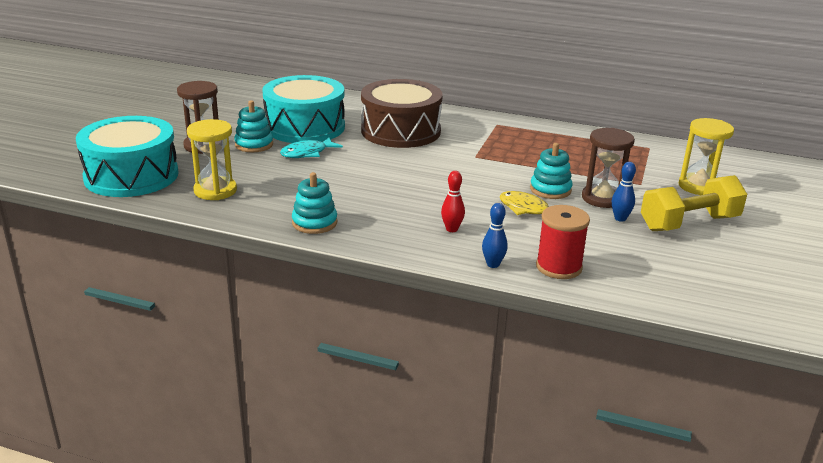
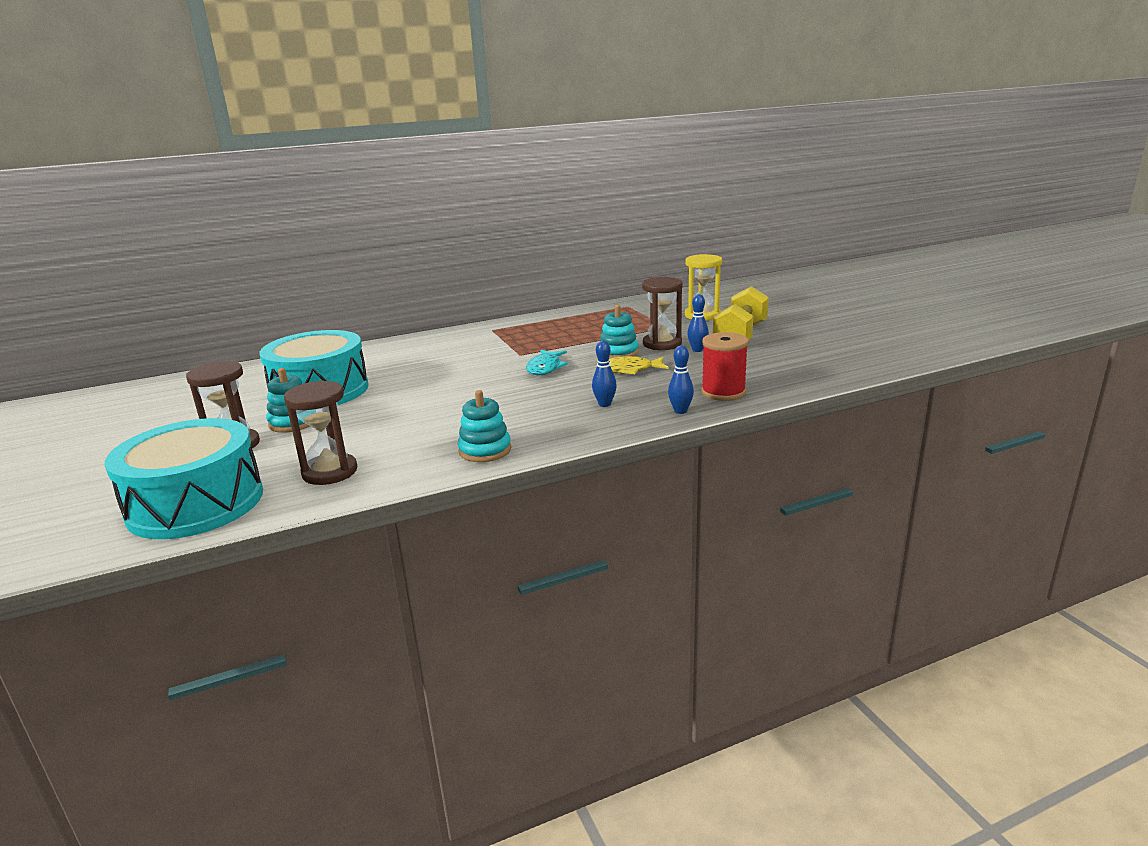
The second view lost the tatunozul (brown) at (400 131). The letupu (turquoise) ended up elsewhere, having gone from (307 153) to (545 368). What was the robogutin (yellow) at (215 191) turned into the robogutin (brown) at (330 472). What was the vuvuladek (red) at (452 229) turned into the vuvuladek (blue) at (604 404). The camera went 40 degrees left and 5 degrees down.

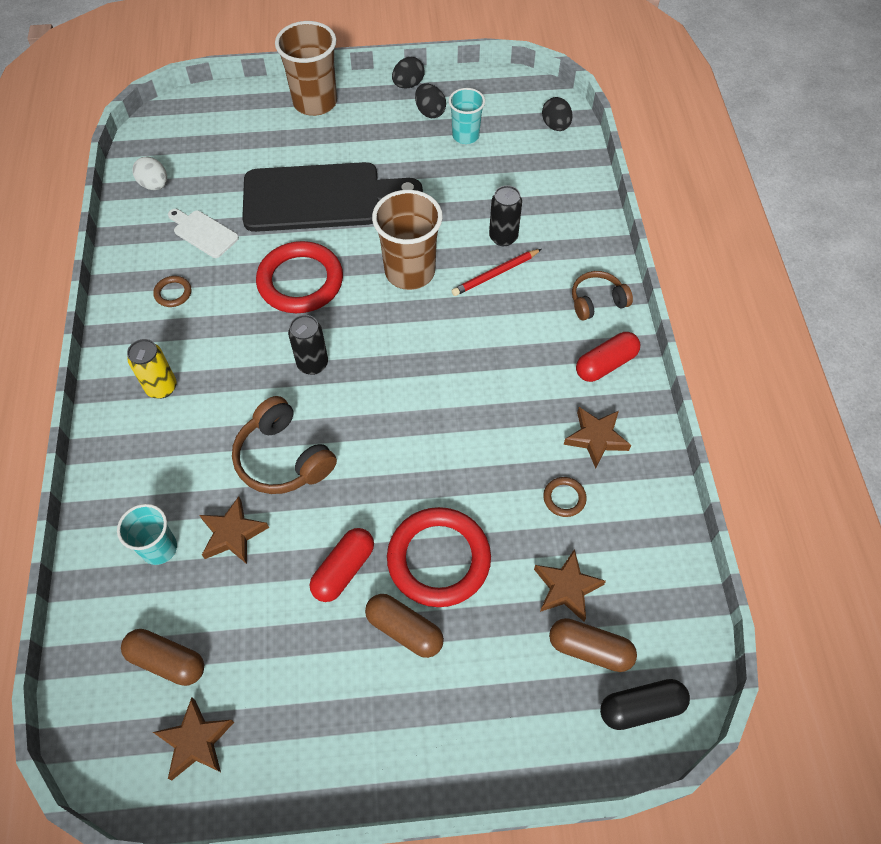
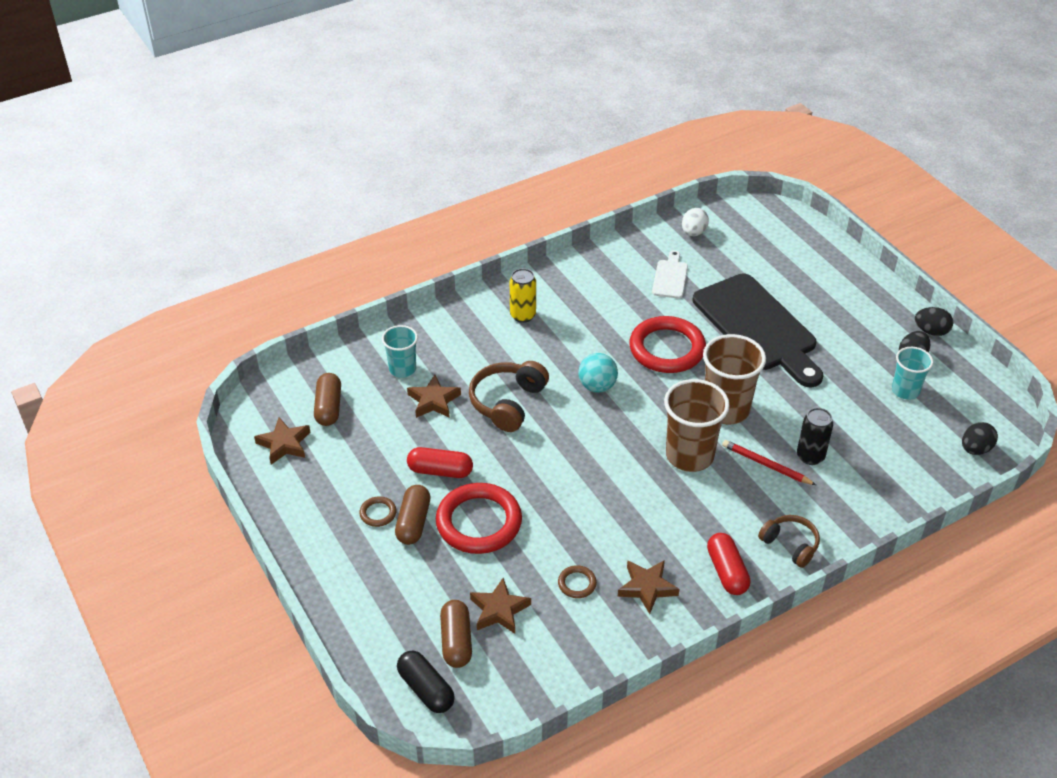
The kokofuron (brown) ended up elsewhere, having gone from (173 293) to (378 513). The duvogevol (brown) ended up elsewhere, having gone from (315 102) to (689 455). Where the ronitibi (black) stood at (312 364), the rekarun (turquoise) came to stand at (597 386). The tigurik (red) at (605 364) ended up facing another way, 45 degrees clockwise from before. The camera went 65 degrees right and 15 degrees down.

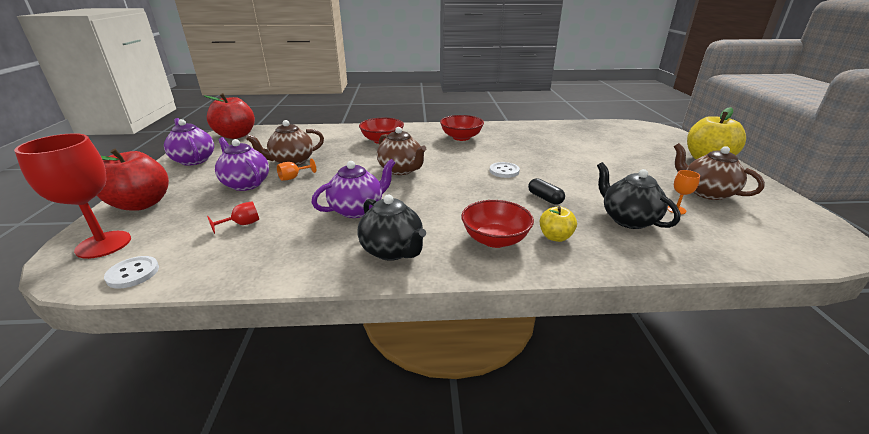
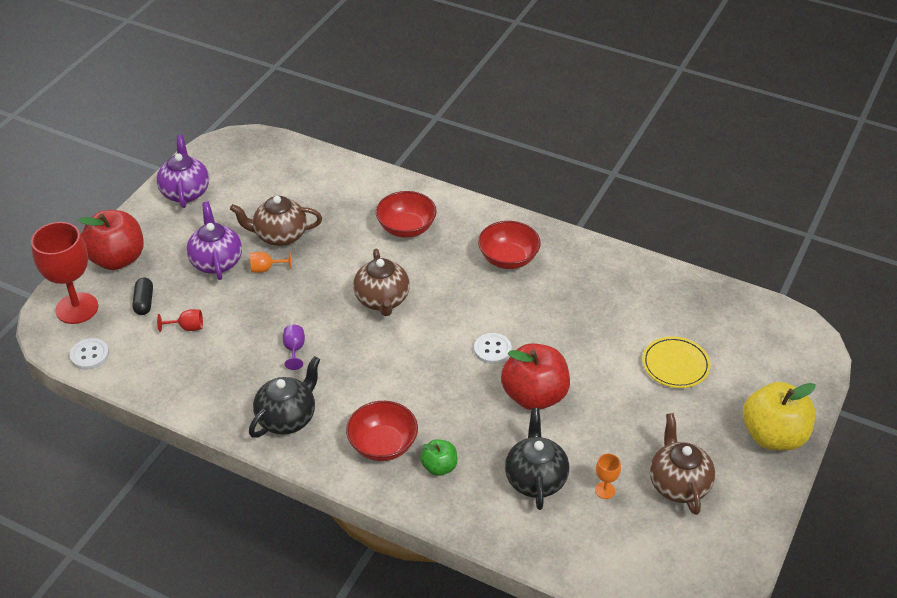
The second view gained the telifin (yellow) at (675 365). The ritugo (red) ended up elsewhere, having gone from (236 135) to (534 396). The tigurik (black) ended up elsewhere, having gone from (545 198) to (144 302). Where the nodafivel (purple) stood at (357 209), the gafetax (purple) came to stand at (294 349). What was the ritugo (yellow) at (555 237) turned into the ritugo (green) at (439 467). The nodafivel (black) at (393 251) ended up facing another way, 135 degrees counterclockwise from before. The camera went 30 degrees right and 15 degrees up.

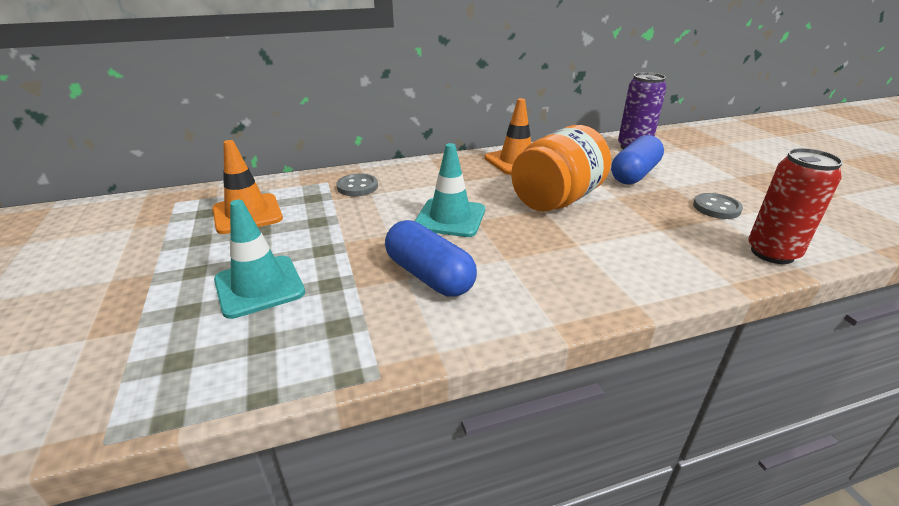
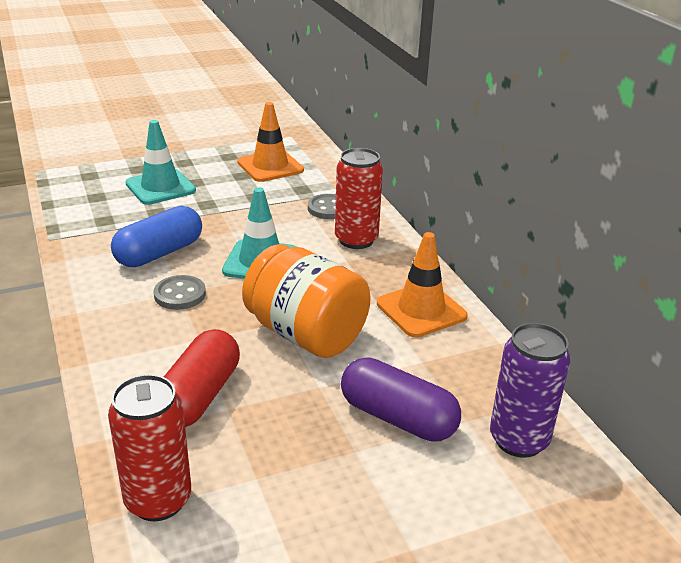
The second view gained the tigurik (red) at (199 396). The second view gained the ronitibi (red) at (356 240). The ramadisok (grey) ended up elsewhere, having gone from (716 208) to (180 294). What was the tigurik (blue) at (634 174) turned into the tigurik (purple) at (397 418). The camera went 85 degrees right and 0 degrees up.

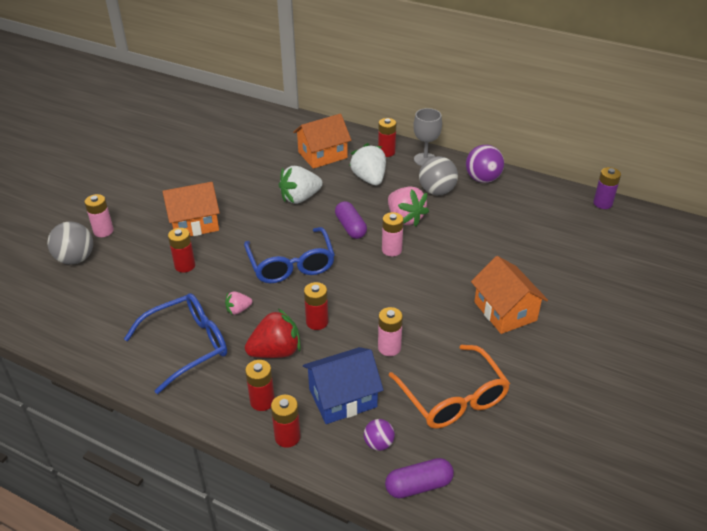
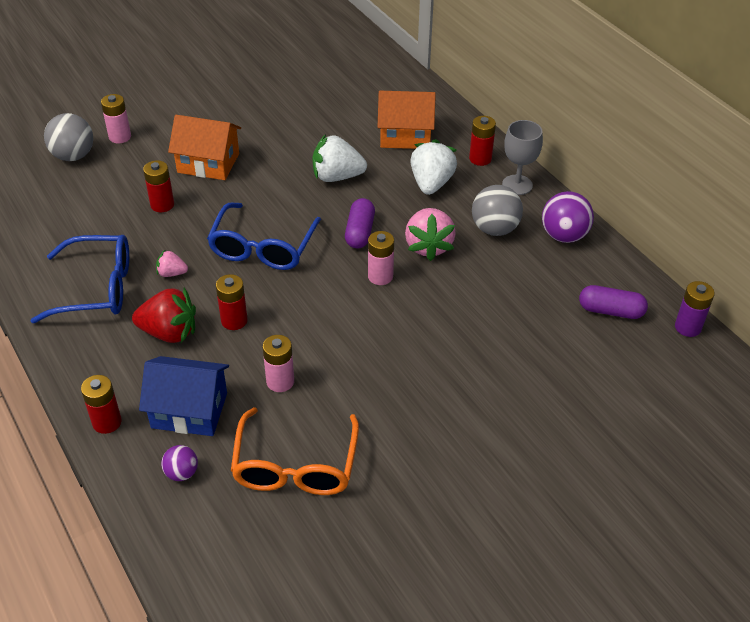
The second view lost the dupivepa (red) at (262 401). The second view lost the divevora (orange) at (505 311). The tigurik (purple) ended up elsewhere, having gone from (418 485) to (610 311). The camera went 30 degrees right and 5 degrees up.

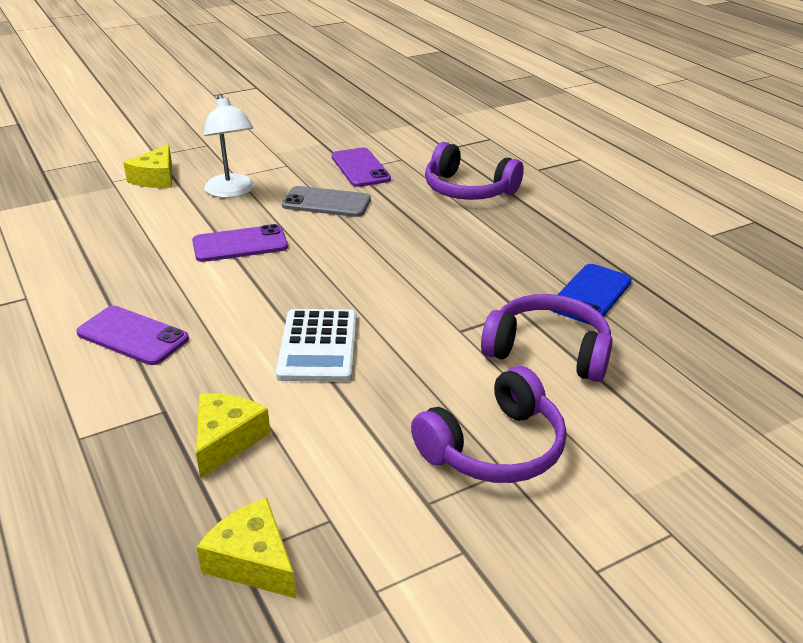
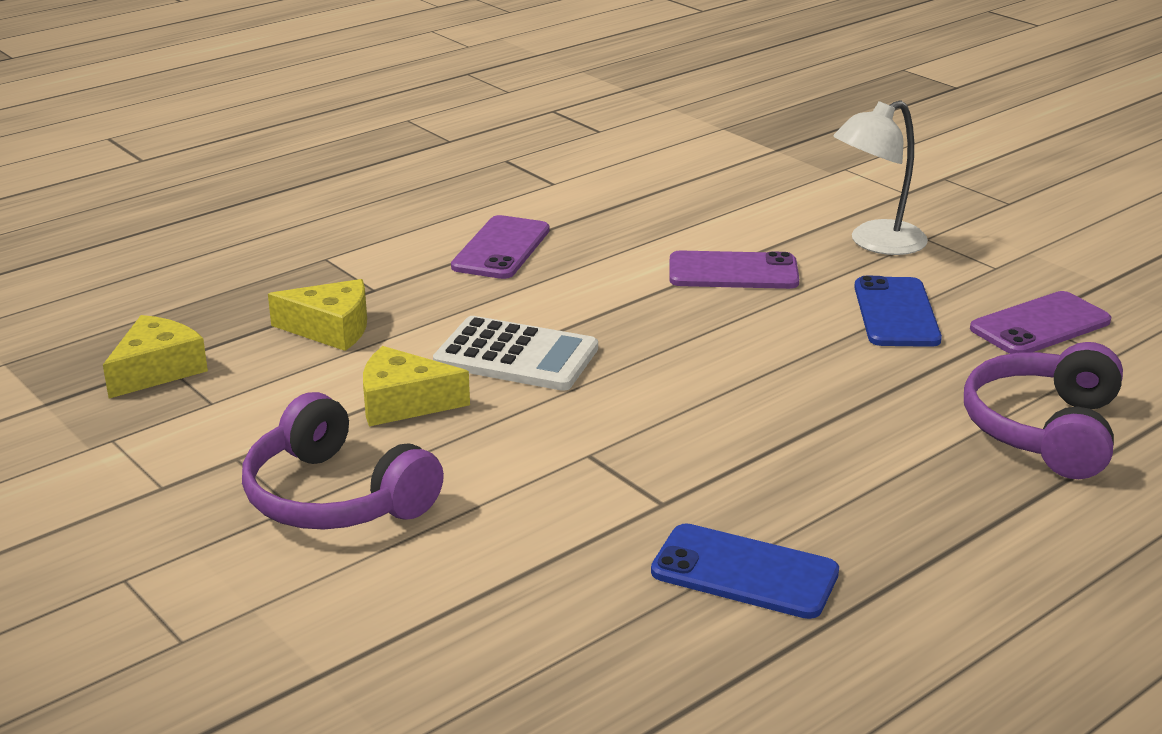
The second view lost the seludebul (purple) at (548 351). The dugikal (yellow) ended up elsewhere, having gone from (156 178) to (403 403). What was the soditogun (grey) at (326 203) turned into the soditogun (blue) at (896 313). The soditogun (purple) at (240 244) ended up facing another way, 60 degrees counterclockwise from before. The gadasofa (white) at (318 346) ended up facing another way, 150 degrees counterclockwise from before. The camera went 80 degrees right and 5 degrees down.

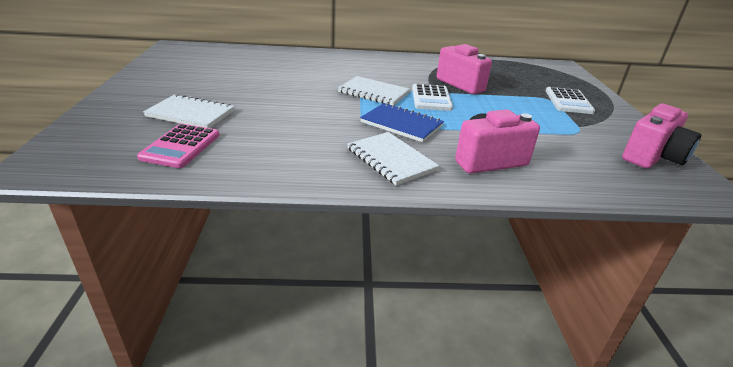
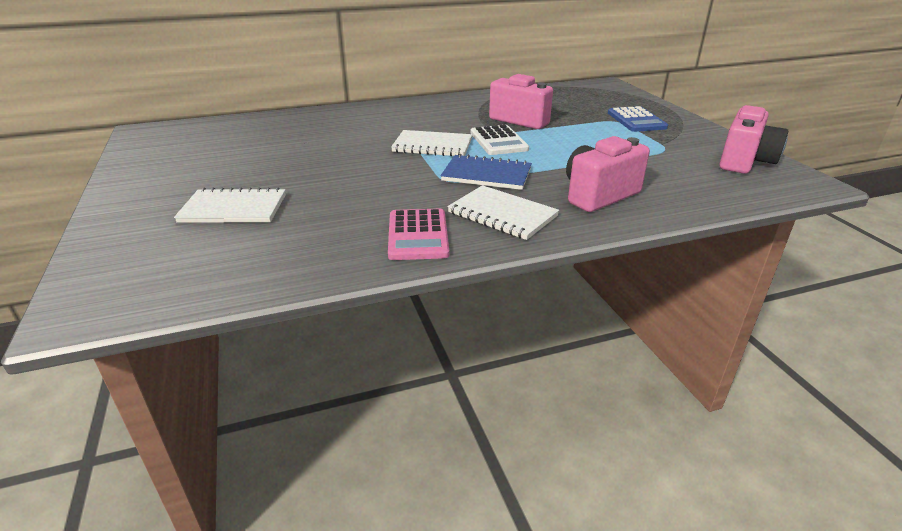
The gadasofa (pink) ended up elsewhere, having gone from (181 146) to (418 235). What was the gadasofa (white) at (568 101) turned into the gadasofa (blue) at (636 120). The camera went 15 degrees left and 0 degrees up.

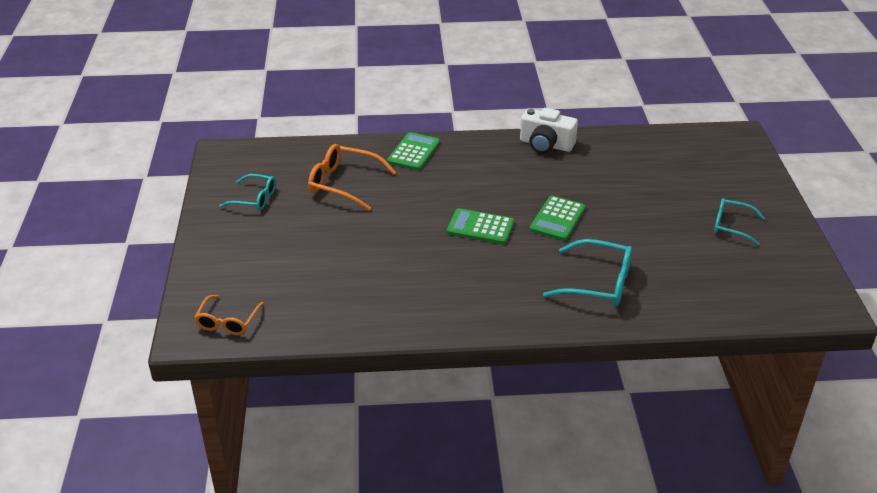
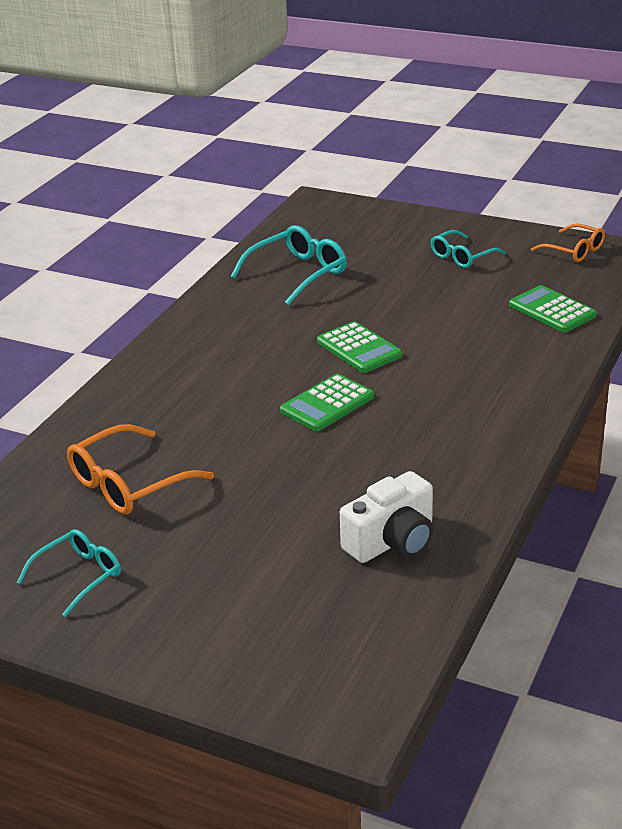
The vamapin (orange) ended up elsewhere, having gone from (228 321) to (573 250). The gadasofa (green) ended up elsewhere, having gone from (413 152) to (552 310). The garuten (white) ended up elsewhere, having gone from (546 145) to (392 541). The vamapin (turquoise) ended up elsewhere, having gone from (597 283) to (297 274). The camera went 60 degrees left and 5 degrees down.

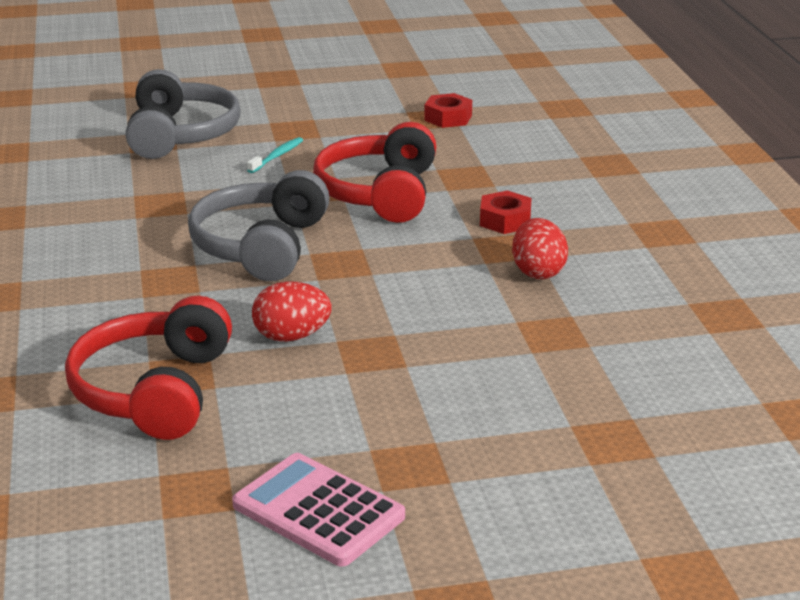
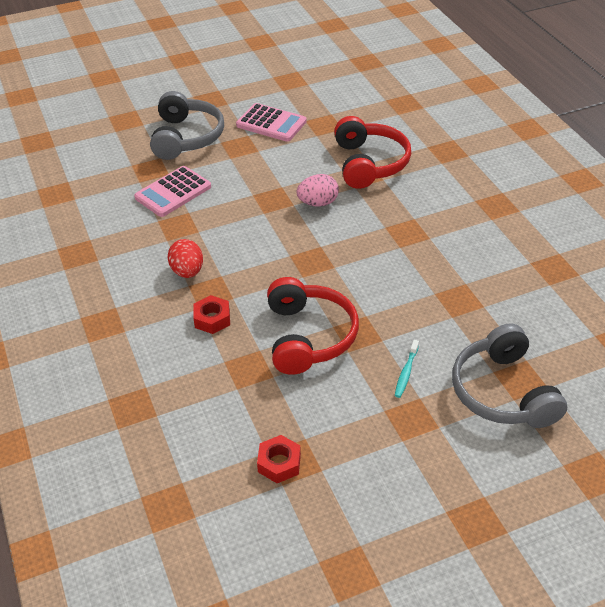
The second view gained the gadasofa (pink) at (173 192). The seludebul (grey) ended up elsewhere, having gone from (261 246) to (186 137). What was the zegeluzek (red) at (291 336) turned into the zegeluzek (pink) at (318 203). The camera went 170 degrees right and 15 degrees up.

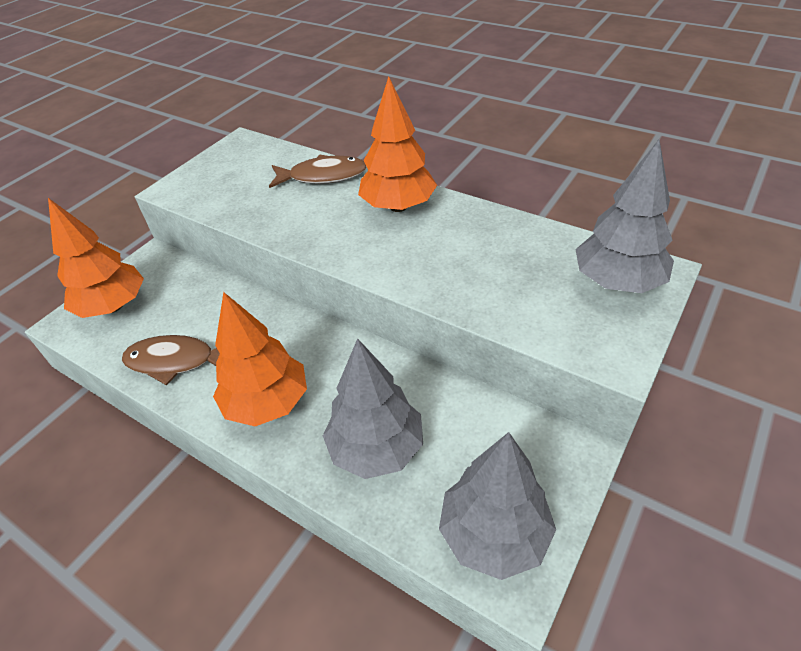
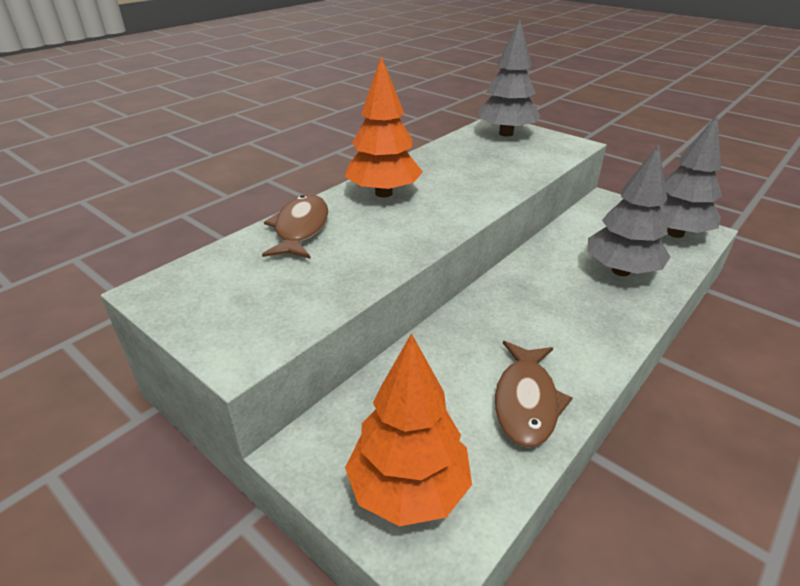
The second view lost the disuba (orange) at (267 403). The camera went 85 degrees left and 10 degrees down.

